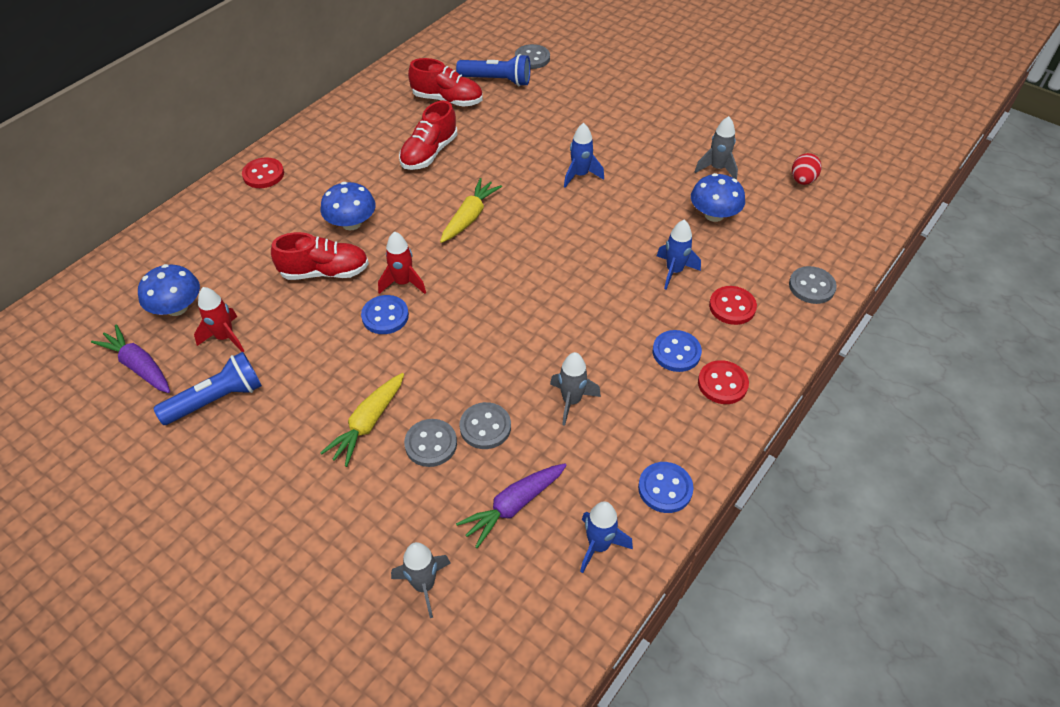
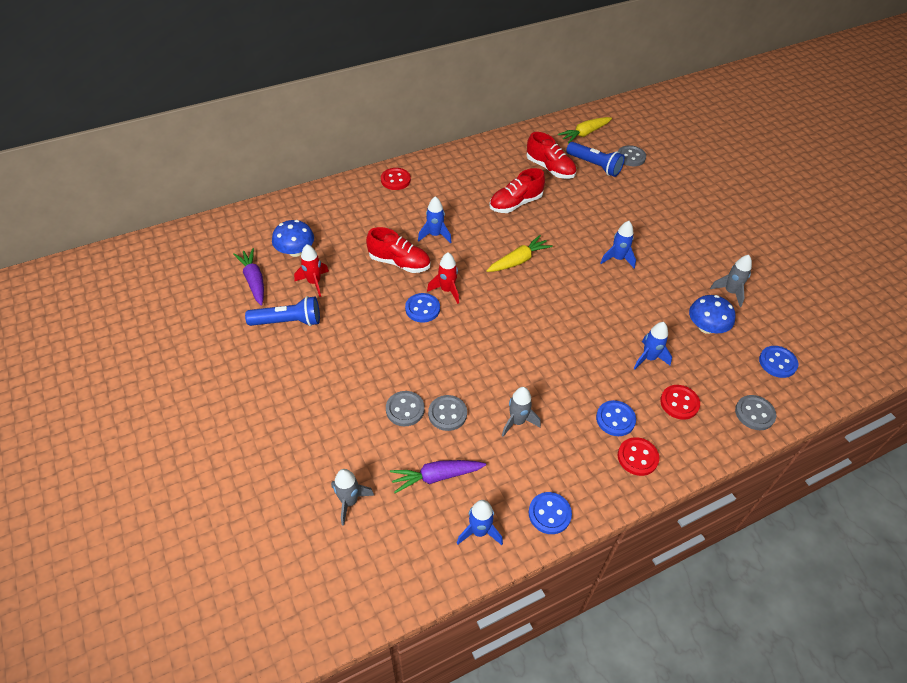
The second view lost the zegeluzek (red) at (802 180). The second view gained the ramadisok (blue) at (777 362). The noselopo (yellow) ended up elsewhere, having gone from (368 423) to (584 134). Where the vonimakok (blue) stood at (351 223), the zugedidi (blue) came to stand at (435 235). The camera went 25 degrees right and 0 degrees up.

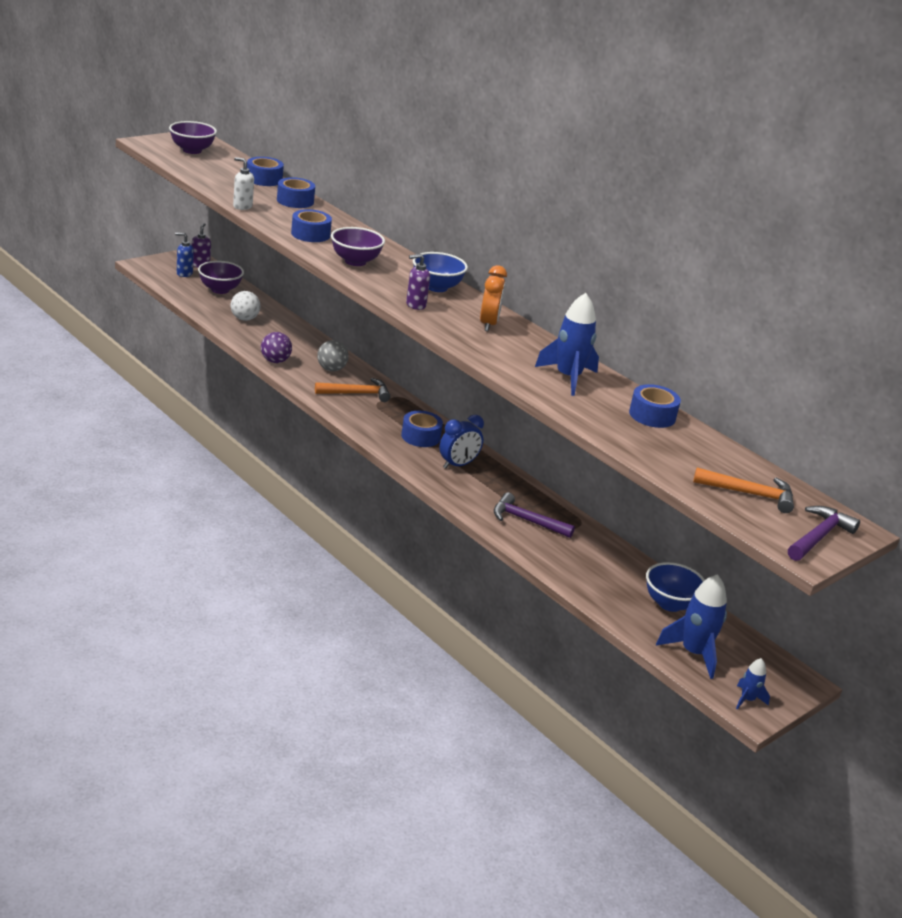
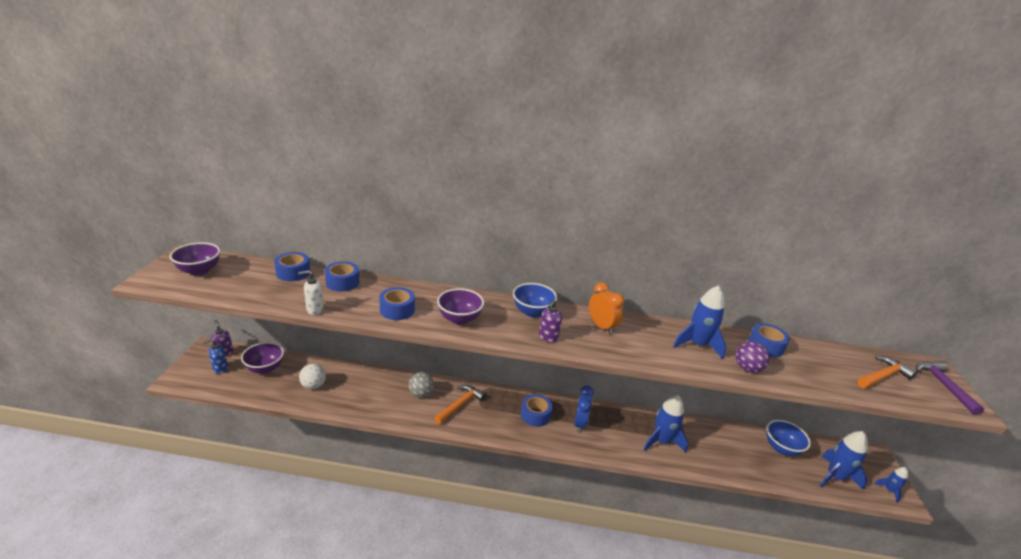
The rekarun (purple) ended up elsewhere, having gone from (275 361) to (747 368). Where the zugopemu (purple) stood at (526 520), the zugedidi (blue) came to stand at (661 441). The camera went 40 degrees left and 0 degrees up.

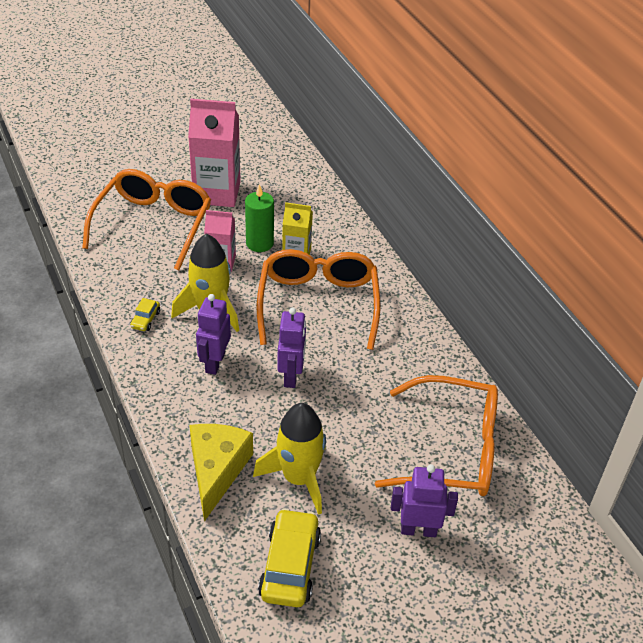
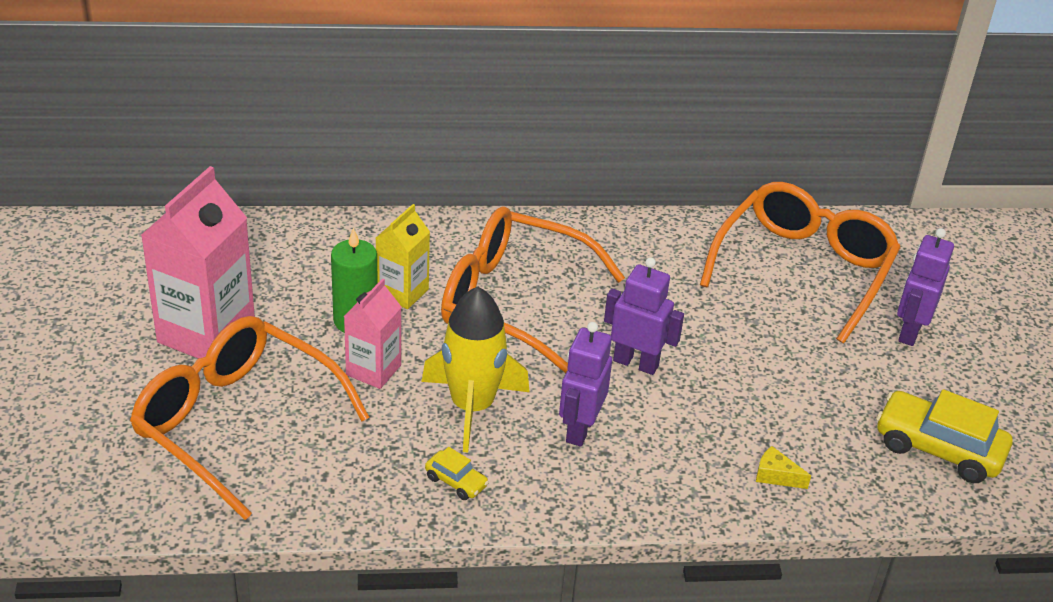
The second view lost the zugedidi (yellow) at (298 478). The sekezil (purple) at (214 363) ended up facing another way, 75 degrees clockwise from before. The size of the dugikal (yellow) at (217 471) changed by a factor of 0.40. The camera went 70 degrees left and 5 degrees down.

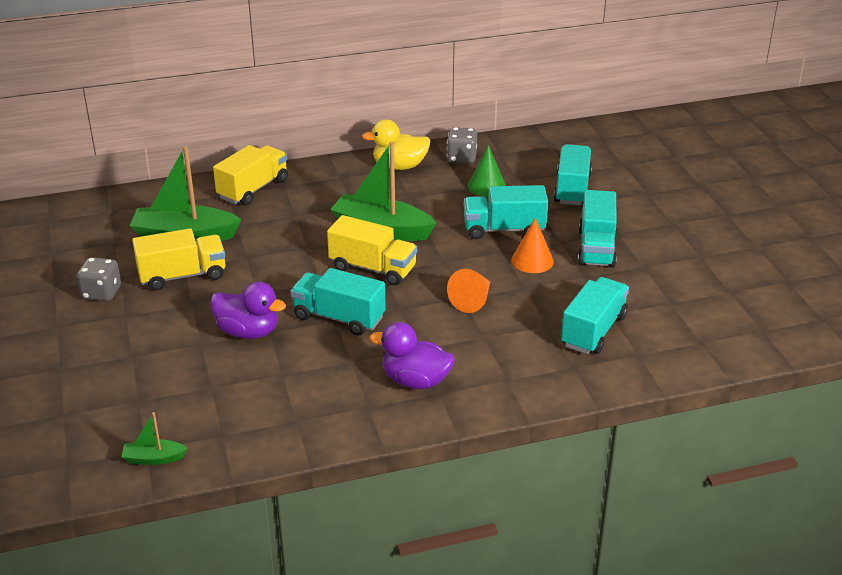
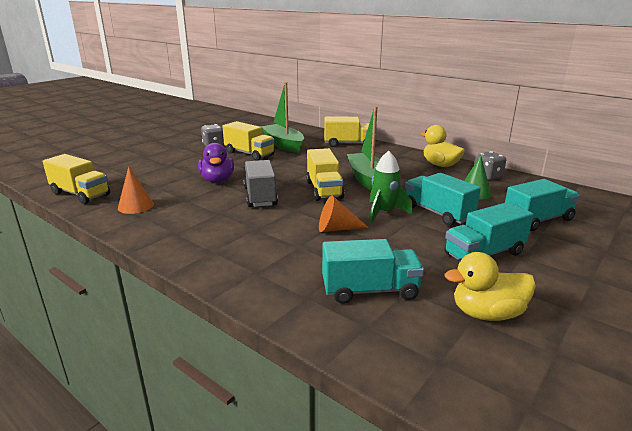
The second view lost the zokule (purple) at (415 381). The second view gained the zugedidi (green) at (384 213). The second view gained the zokule (yellow) at (487 313). The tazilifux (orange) ended up elsewhere, having gone from (532 261) to (136 206). Where the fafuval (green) stood at (153 458), the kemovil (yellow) came to stand at (80 194). What was the kemovil (turquoise) at (339 317) turned into the kemovil (grey) at (260 196). The camera went 55 degrees right and 10 degrees down.

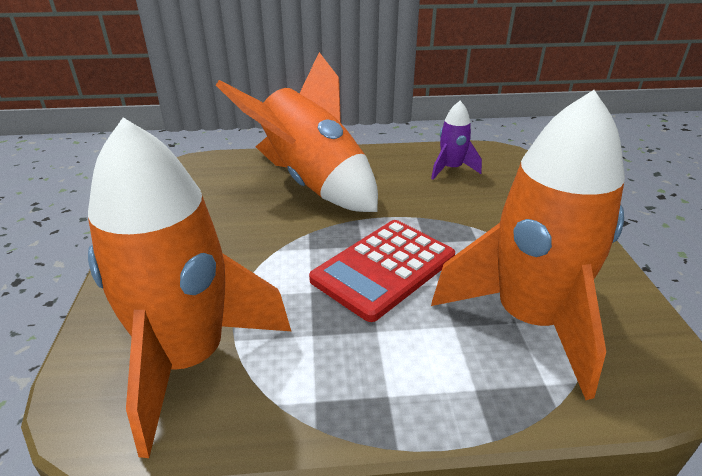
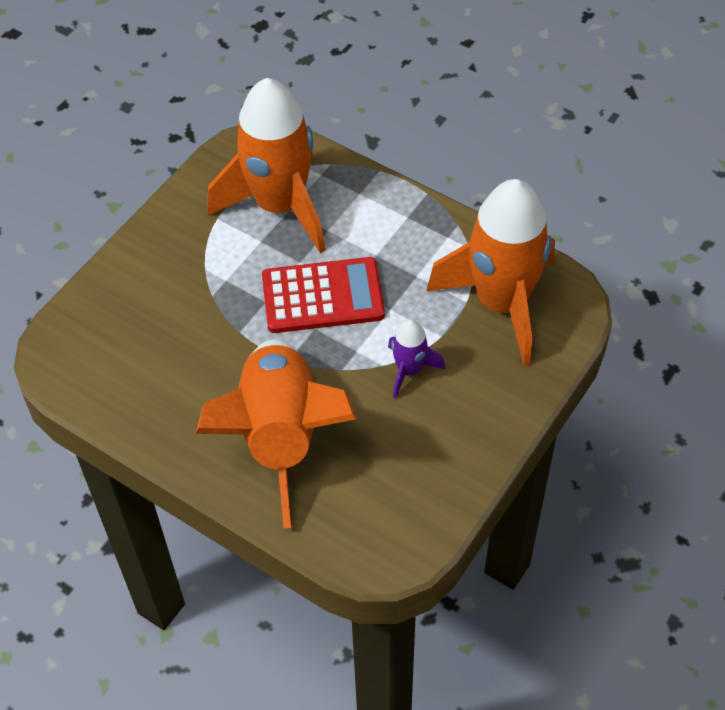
The zugedidi (purple) ended up elsewhere, having gone from (451 169) to (409 370). The camera went 140 degrees left and 20 degrees up.

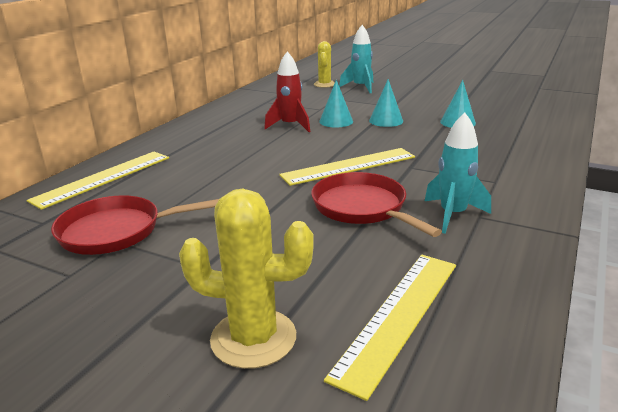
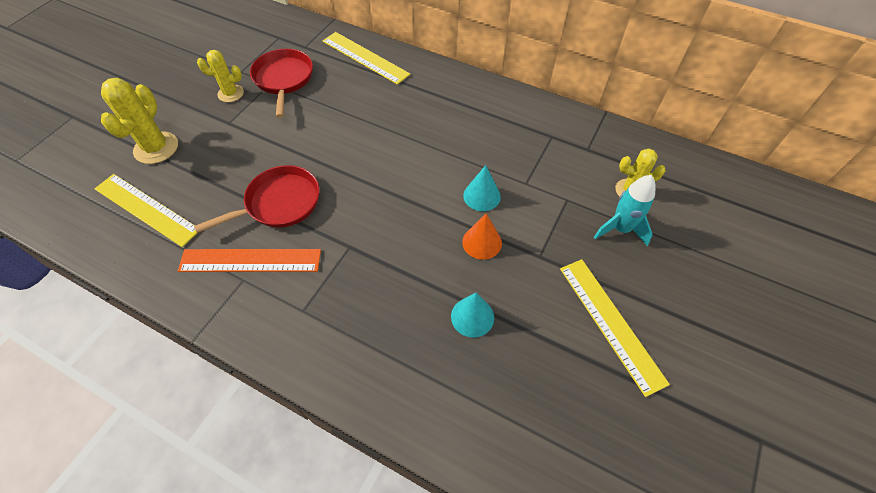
The second view lost the zugedidi (red) at (290 126). The second view gained the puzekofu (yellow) at (231 93). The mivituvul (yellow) ended up elsewhere, having gone from (349 166) to (610 323). Where the zugedidi (turquoise) stood at (452 215), the mivituvul (orange) came to stand at (250 261). What was the tazilifux (turquoise) at (386 121) turned into the tazilifux (orange) at (482 242). The camera went 90 degrees right and 30 degrees up.

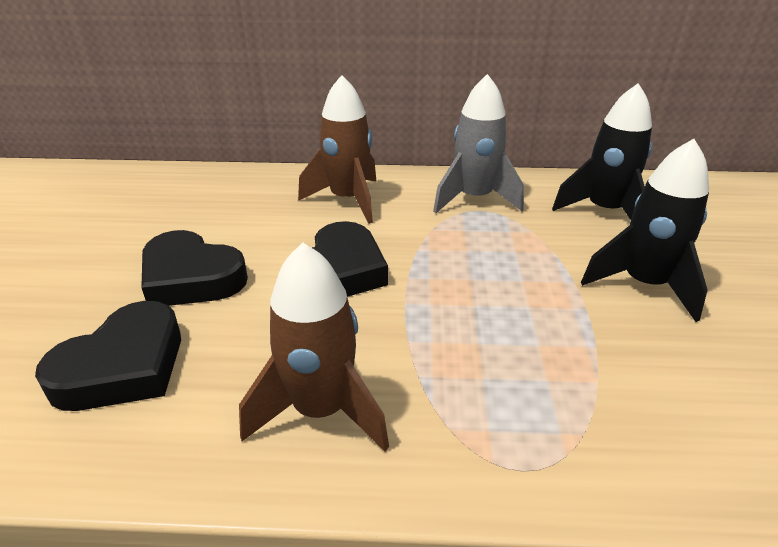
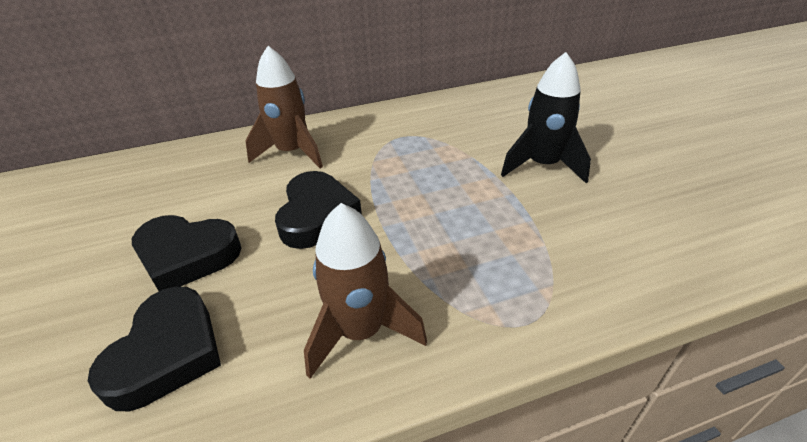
The second view lost the zugedidi (grey) at (474 199). The second view lost the zugedidi (black) at (604 211). The camera went 20 degrees left and 5 degrees up.

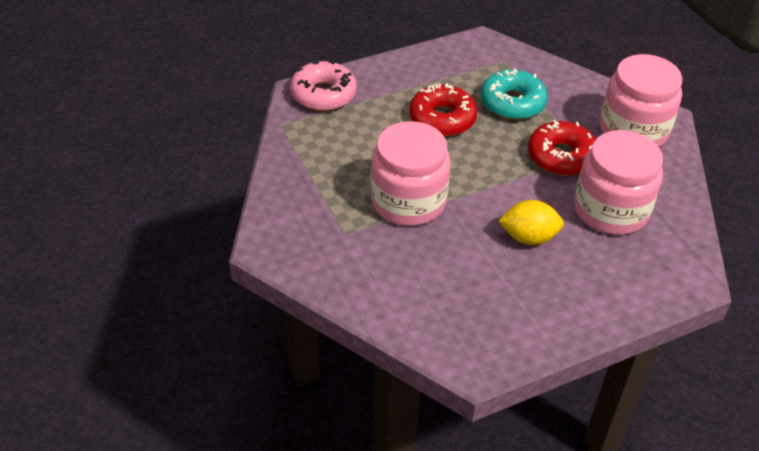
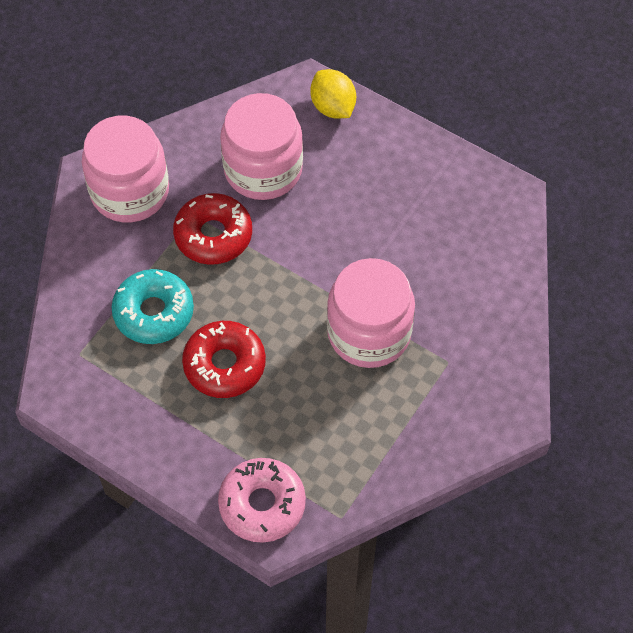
The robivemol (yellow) ended up elsewhere, having gone from (528 237) to (333 107). The camera went 120 degrees left and 15 degrees up.

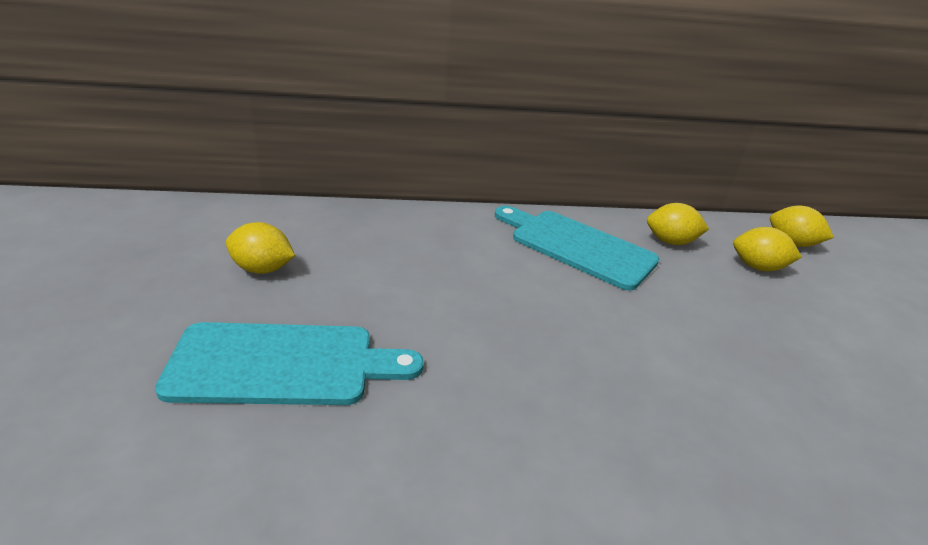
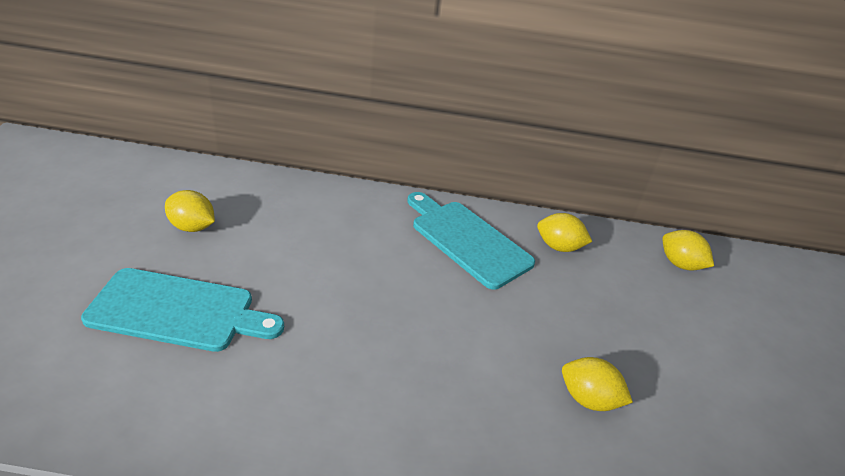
The robivemol (yellow) ended up elsewhere, having gone from (757 267) to (588 399). The camera went 10 degrees right and 5 degrees up.

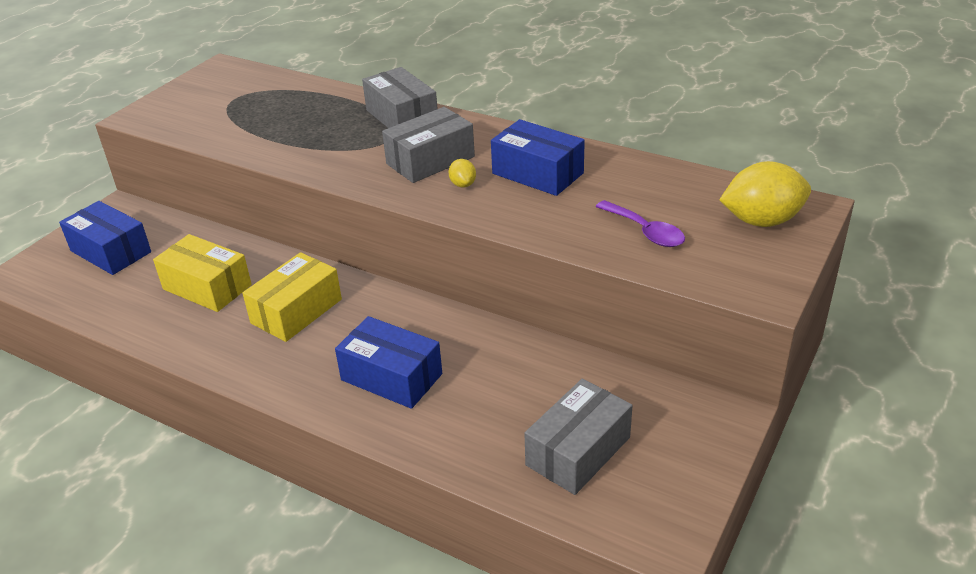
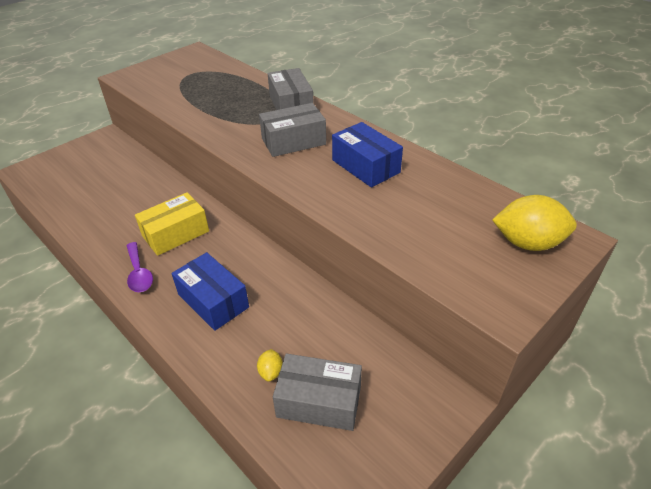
The second view lost the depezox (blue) at (111 251). The second view lost the depezox (yellow) at (207 287). The robivemol (yellow) ended up elsewhere, having gone from (463 184) to (271 372). The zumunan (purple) ended up elsewhere, having gone from (645 232) to (139 273). The depezox (grey) at (578 451) ended up facing another way, 45 degrees clockwise from before. The camera went 15 degrees right and 5 degrees up.

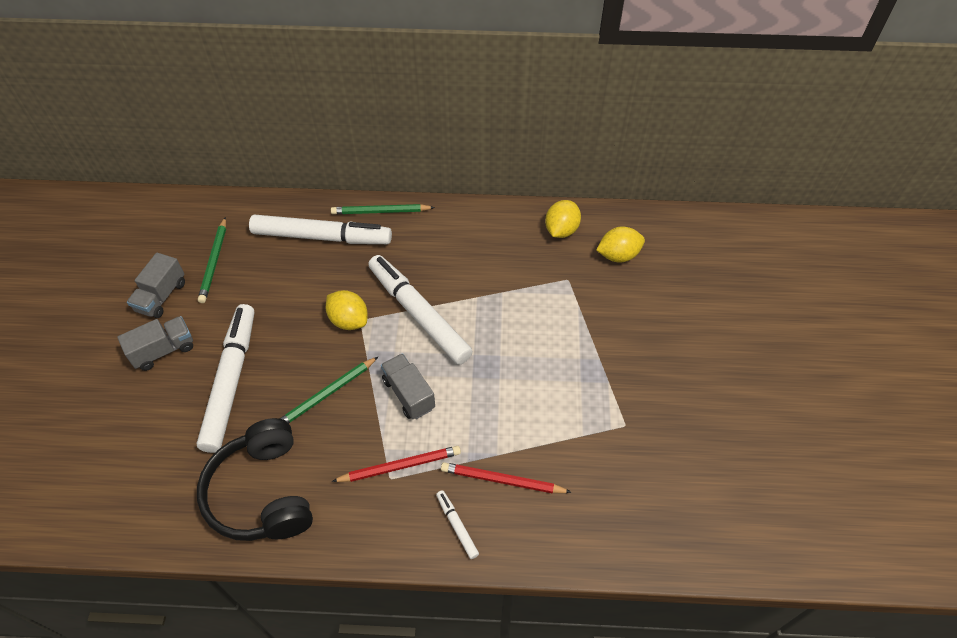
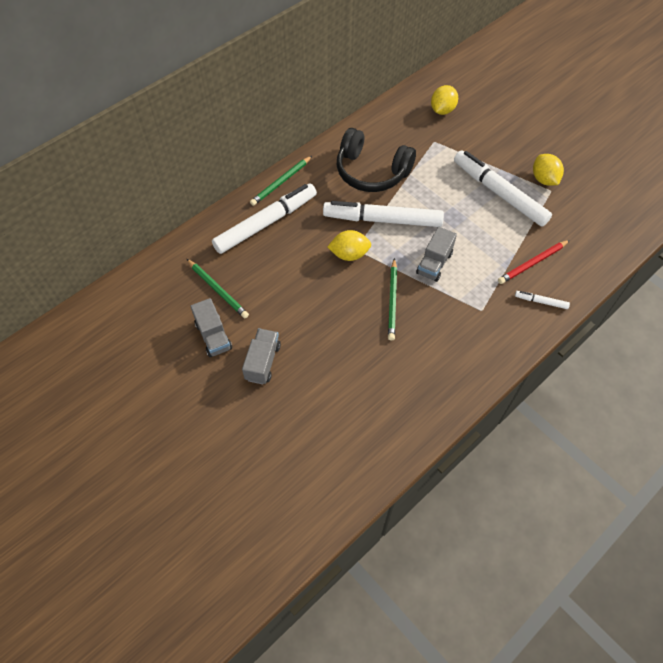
The second view lost the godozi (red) at (400 466). The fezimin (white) ended up elsewhere, having gone from (231 381) to (499 193). The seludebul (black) ended up elsewhere, having gone from (262 493) to (371 172). The robivemol (yellow) ended up elsewhere, having gone from (561 230) to (544 179). The kemovil (grey) at (408 394) ended up facing another way, 75 degrees counterclockwise from before. The camera went 45 degrees left and 5 degrees up.

